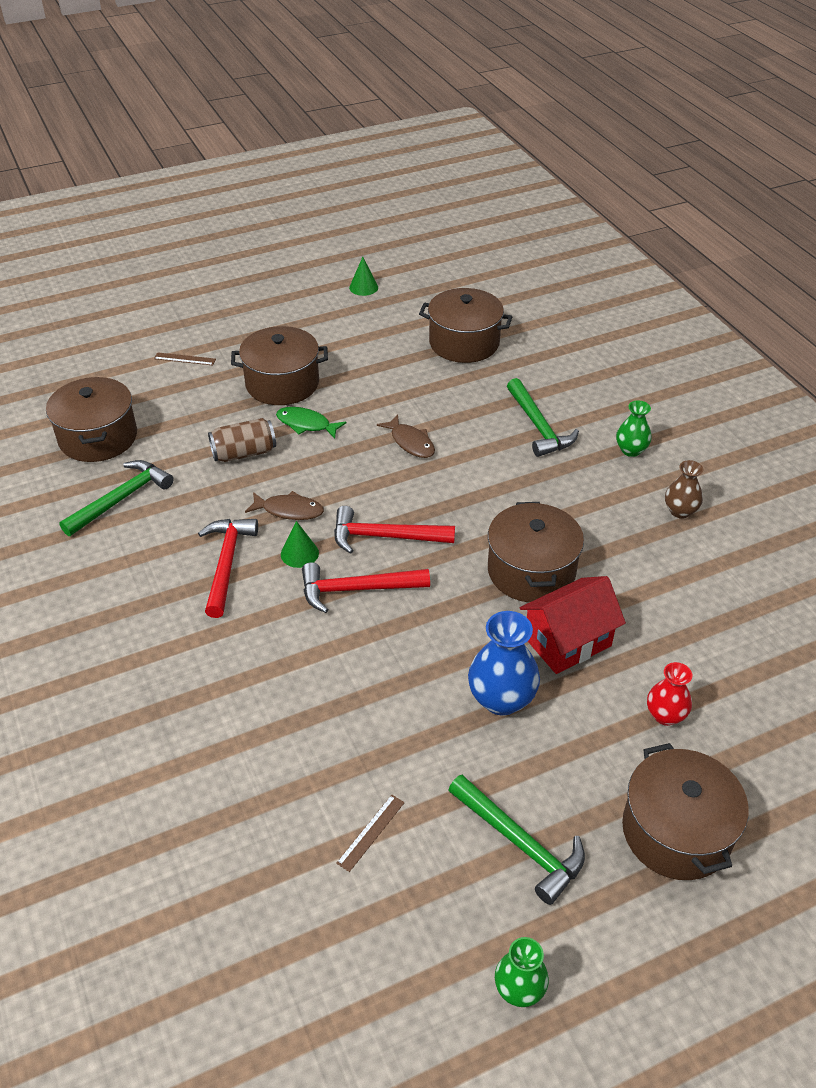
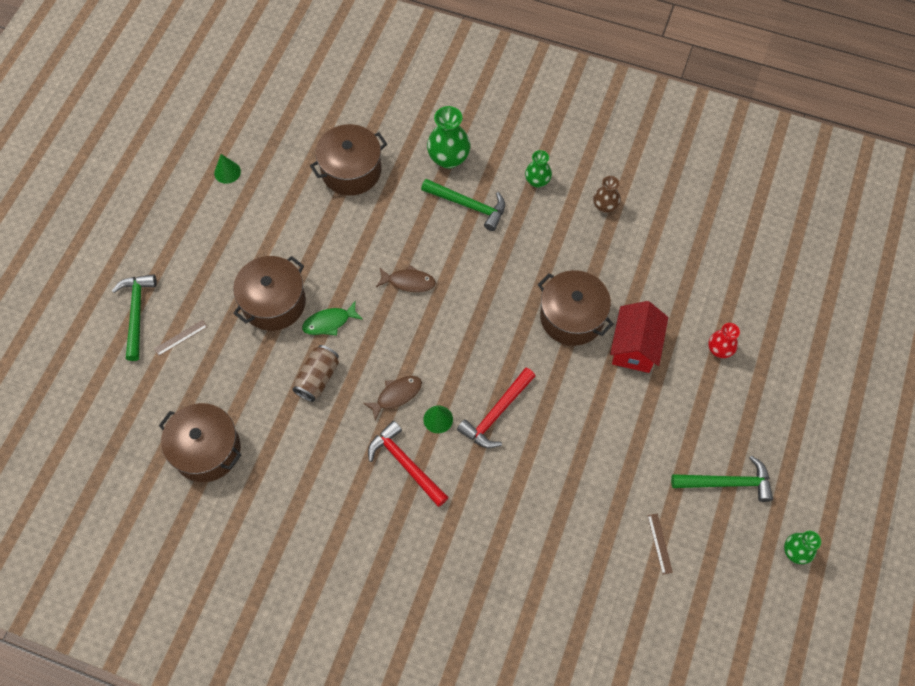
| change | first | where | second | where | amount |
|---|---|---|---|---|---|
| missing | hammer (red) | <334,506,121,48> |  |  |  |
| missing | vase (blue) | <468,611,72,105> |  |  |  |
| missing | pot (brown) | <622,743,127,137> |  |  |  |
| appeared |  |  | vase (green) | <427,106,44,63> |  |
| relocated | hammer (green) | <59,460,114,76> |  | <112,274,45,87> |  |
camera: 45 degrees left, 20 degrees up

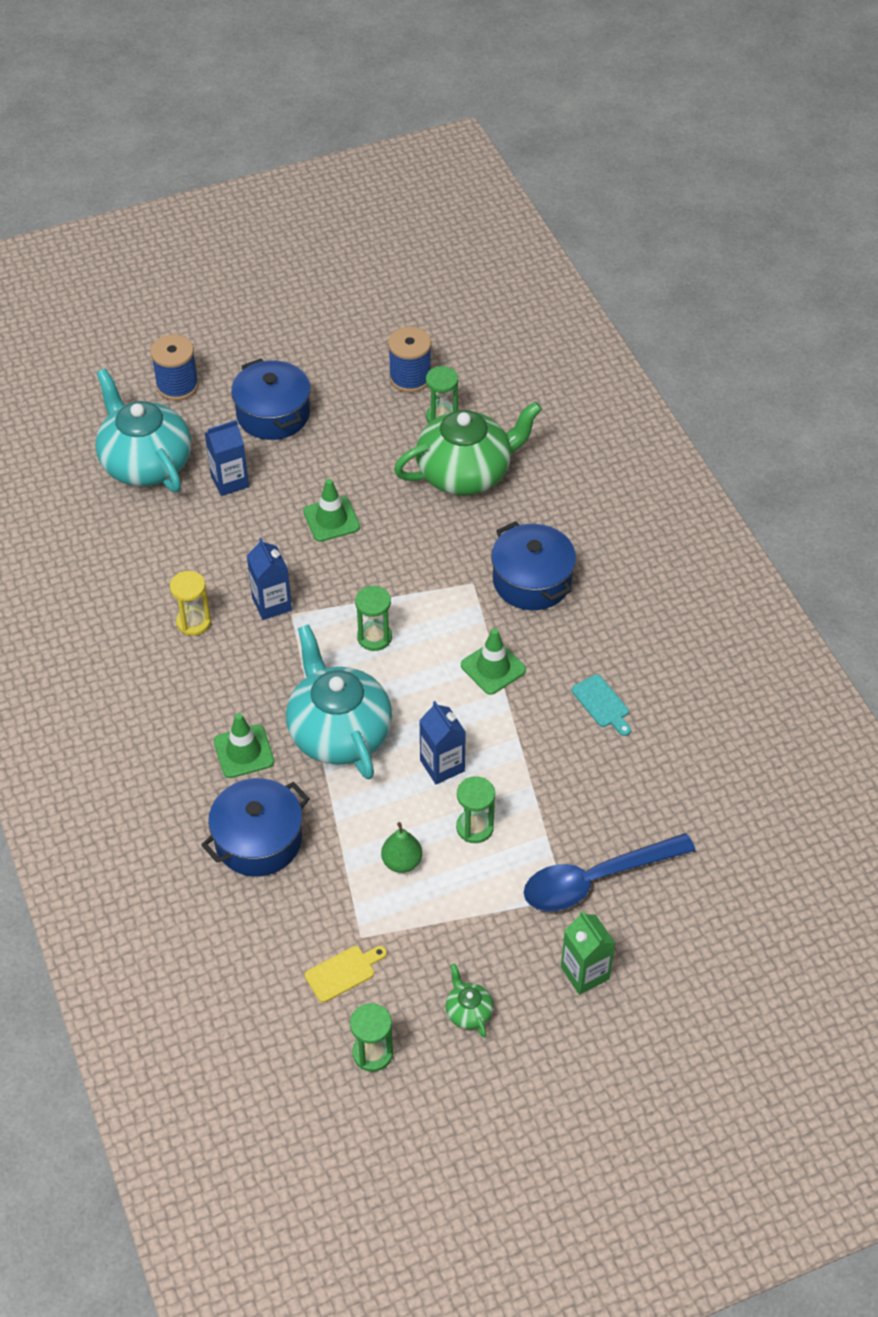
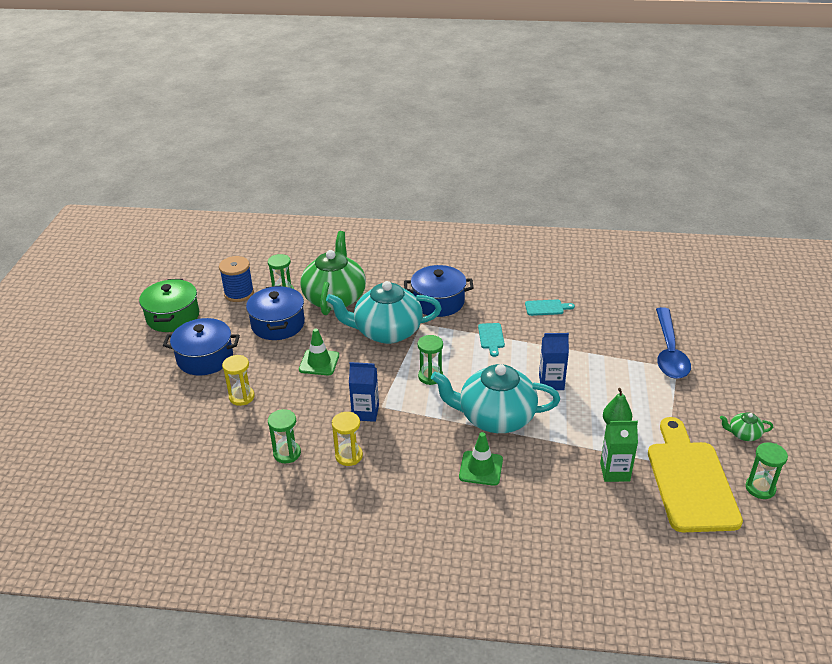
| change | first | where | second | where | amount |
|---|---|---|---|---|---|
| missing | spool (blue) | <150,335,49,66> |  |  |  |
| appeared |  |  | pot (green) | <139,279,60,53> |  |
| relocated | teapot (turquoise) | <95,369,96,123> |  | <326,281,116,63> |  |
| relocated | pot (blue) | <201,778,109,98> |  | <246,285,59,55> |  |
| relocated | hourglass (green) | <456,776,39,67> |  | <268,409,33,54> |  |
| relocated | carton (green) | <561,911,55,84> |  | <600,421,38,61> |  |
| exchanged | carton (blue) | <205,420,44,76> | hourglass (yellow) | <222,355,33,51> |  |
| exchanged | traffic cone (green) | <461,628,65,67> | cutting board (turquoise) | <478,323,27,34> |  |
| size | cutting board (yellow) | <305,946,82,56> |  | <648,417,95,115> | x2.44 |
camera: 60 degrees left, 15 degrees down

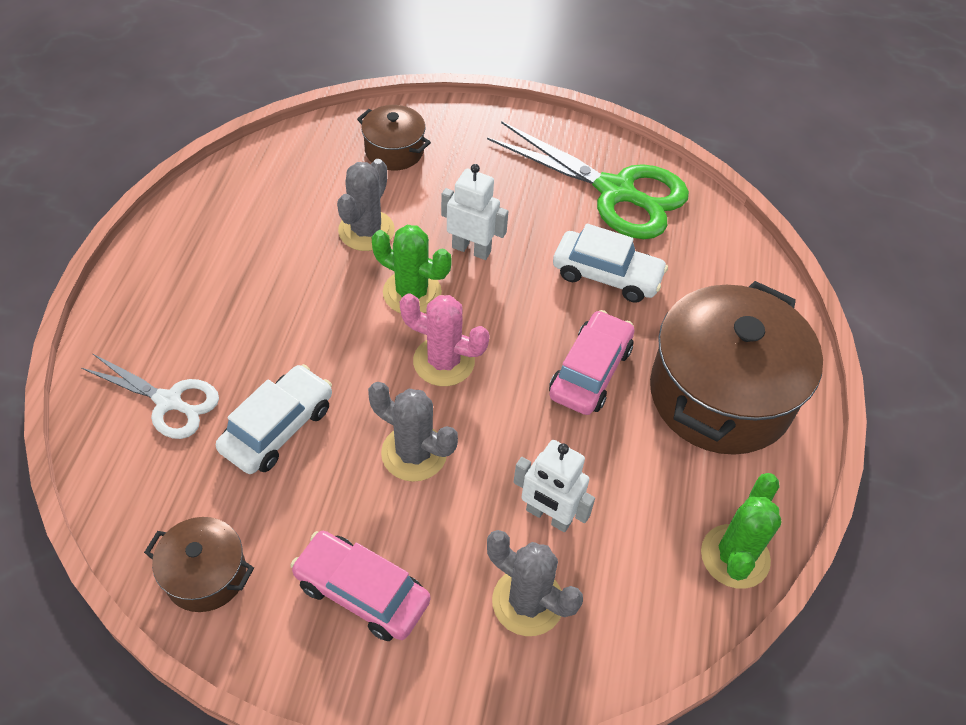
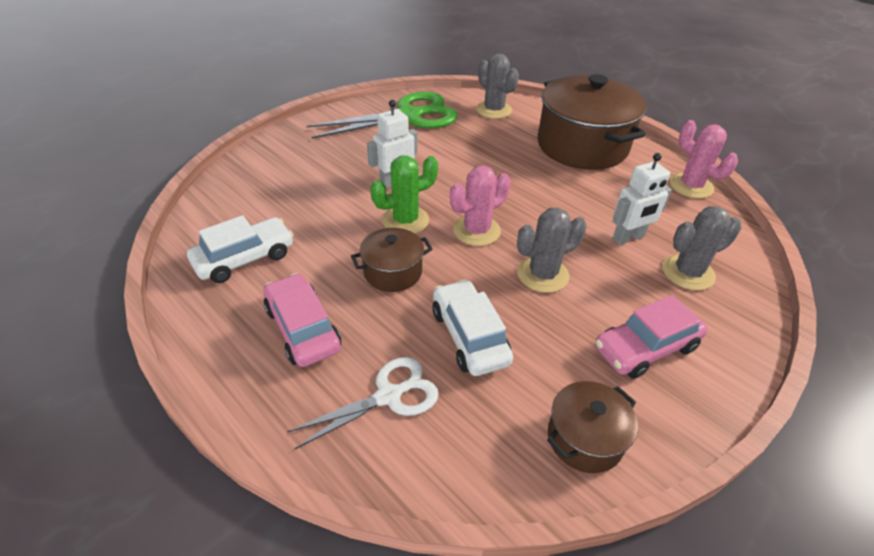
| change | first | where | second | where | amount |
|---|---|---|---|---|---|
| relocated | cactus (grey) | <337,159,58,92> |  | <476,54,43,65> |  |
| relocated | pot (brown) | <357,105,74,65> |  | <351,228,82,64> |  |
| relocated | car (pink) | <549,310,85,105> |  | <264,273,77,94> |  |
| relocated | car (white) | <553,224,115,79> |  | <187,215,107,68> |  |
| colour | cactus (green) | <701,473,81,116> | cactus (pink) | <670,120,68,79> |  |
camera: 55 degrees left, 10 degrees down

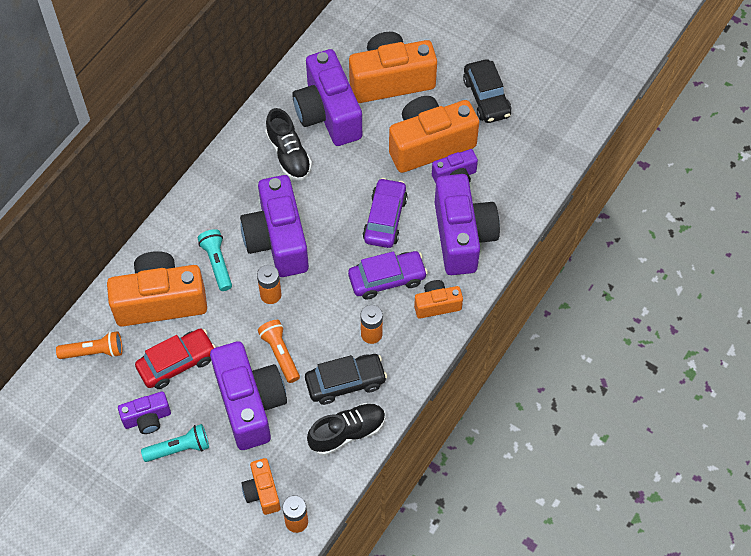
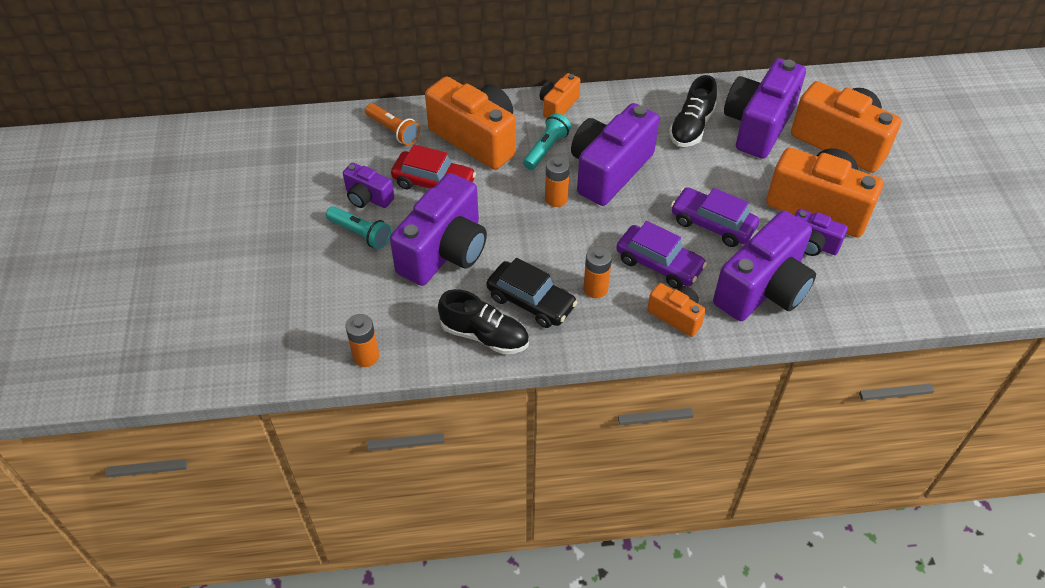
| change | first | where | second | where | amount |
|---|---|---|---|---|---|
| missing | flashlight (orange) | <258,320,42,63> |  |  |  |
| missing | car (black) | <463,59,48,64> |  |  |  |
| relocated | camera (orange) | <241,458,39,57> |  | <539,73,41,45> |  |
| spun | car (purple) | <363,178,45,70> |  | <671,187,88,60> | 120 degrees counterclockwise |
camera: 50 degrees right, 10 degrees down

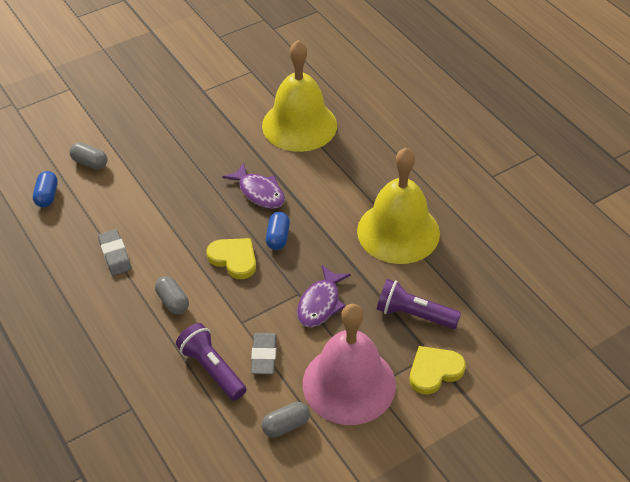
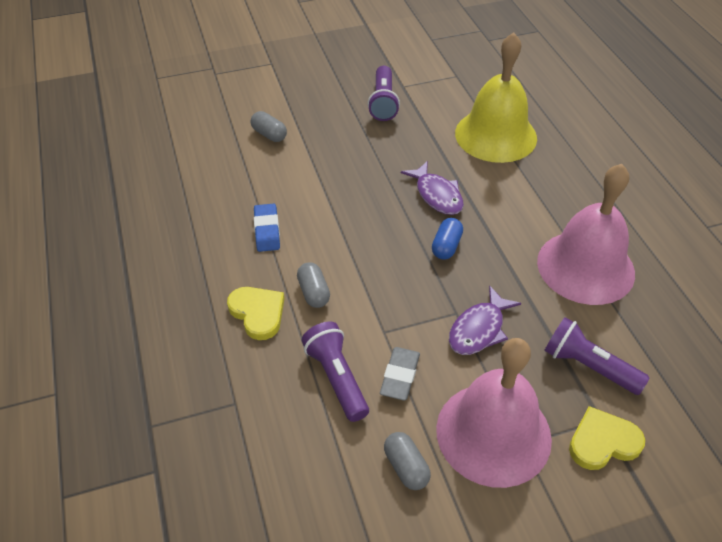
| change | first | where | second | where | amount |
|---|---|---|---|---|---|
| missing | capsule (blue) | <33,171,25,36> |  |  |  |
| appeared |  |  | flashlight (purple) | <368,66,32,55> |  |
| relocated | heart (yellow) | <206,238,50,41> |  | <227,287,58,53> |  |
| colour | eraser (grey) | <98,229,34,47> | eraser (blue) | <254,204,26,48> |  |
| colour | bell (yellow) | <357,148,83,116> | bell (pink) | <537,164,98,141> |  |
| spun | capsule (grey) | <262,402,48,35> |  | <384,432,47,58> | 75 degrees clockwise |
camera: 15 degrees right, 0 degrees up

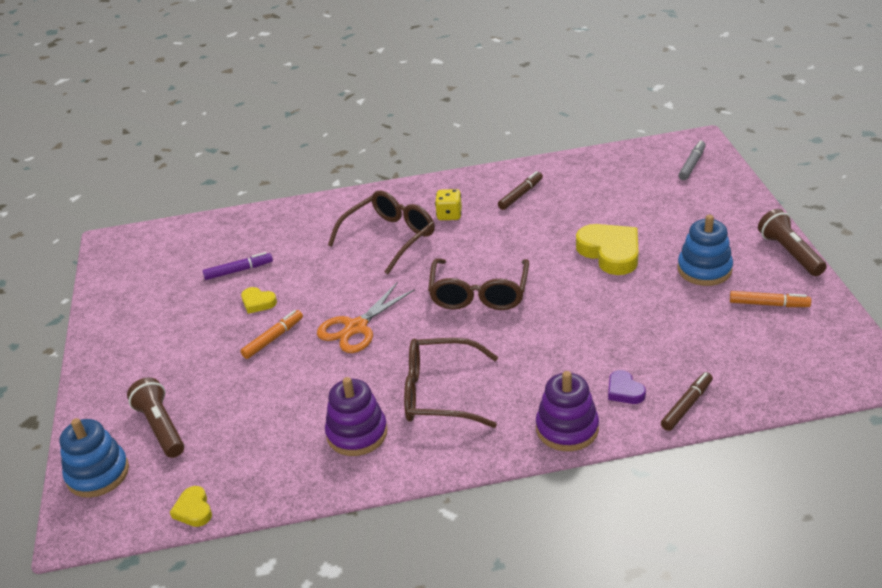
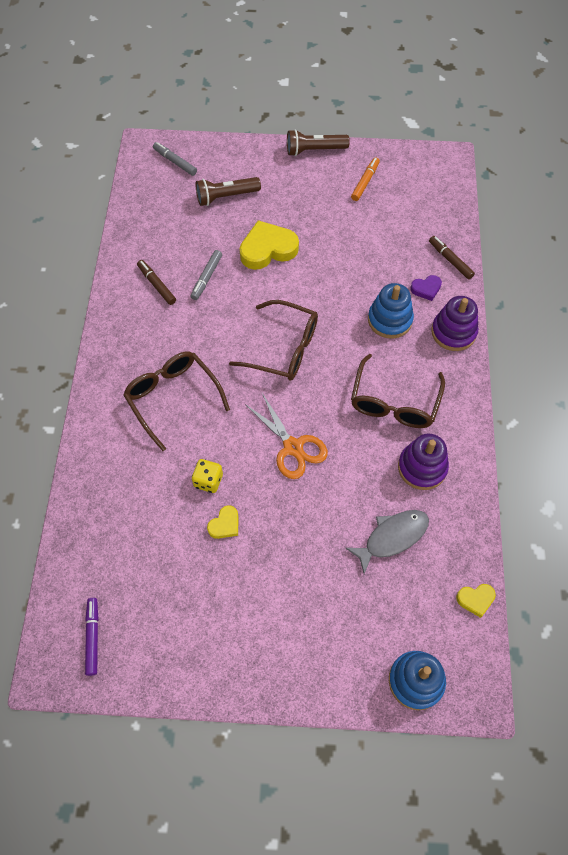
| change | first | where | second | where | amount |
|---|---|---|---|---|---|
| missing | marker (orange) | <240,310,63,49> |  |  |  |
| appeared |  |  | marker (grey) | <191,250,31,50> |  |
| appeared |  |  | fish (grey) | <345,510,84,64> |  |
| relocated | flashlight (brown) | <127,377,57,81> |  | <196,177,65,29> |  |
| relocated | marker (purple) | <203,252,70,28> |  | <85,598,14,78> |  |
| relocated | dice (yellow) | <435,189,27,31> |  | <192,459,31,34> |  |
| relocated | stacking toy (blue) | <677,215,56,71> |  | <368,283,46,56> |  |
camera: 80 degrees left, 25 degrees up

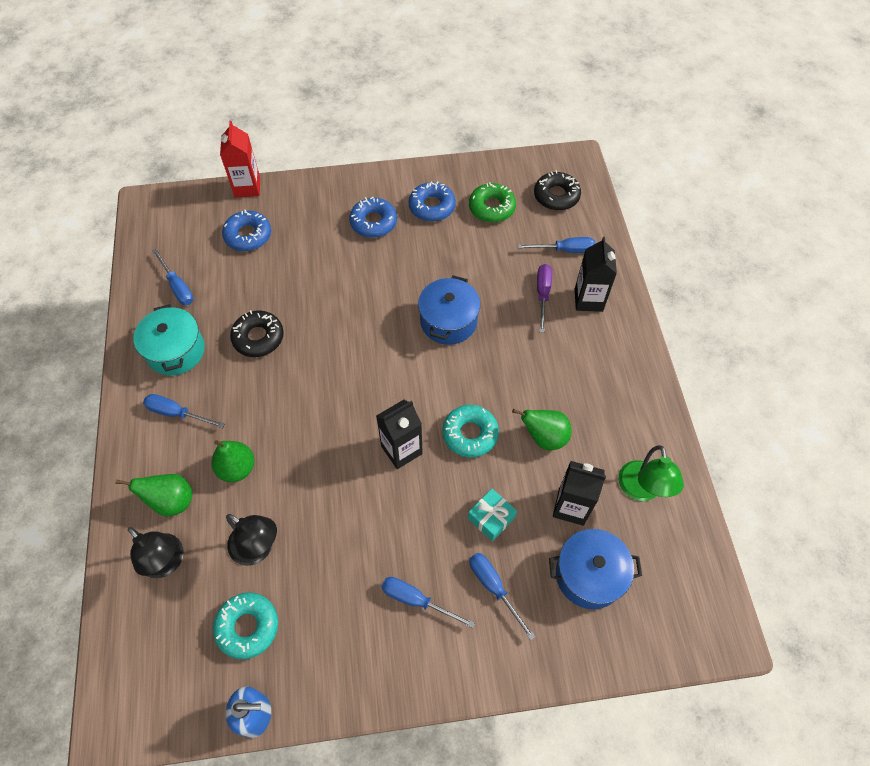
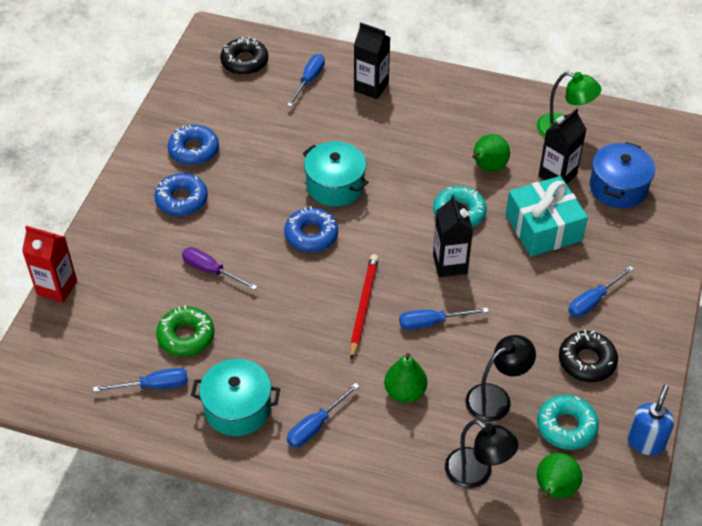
| change | first | where | second | where | amount |
|---|---|---|---|---|---|
| appeared |  |  | pencil (red) | <350,254,29,106> |  |
| relocated | pear (green) | <115,474,78,43> |  | <537,453,45,46> |  |
| relocated | donut (blue) | <222,210,49,41> |  | <284,206,54,46> |  |
| relocated | donut (black) | <230,310,54,47> |  | <559,330,59,52> |  |
| relocated | donut (green) | <469,182,47,40> |  | <156,305,58,52> |  |
| relocated | screwdriver (blue) | <469,553,66,87> |  | <399,308,90,22> |  |
| relocated | screwdriver (purple) | <537,264,15,69> |  | <182,247,75,43> |  |
| colour | pot (blue) | <418,275,62,70> | pot (turquoise) | <303,141,66,65> |  |
| spun | lamp (black) | <128,527,55,51> |  | <445,420,73,68> | 60 degrees clockwise |
| size | gift (turquoise) | <468,489,49,52> |  | <506,176,82,80> | x1.89 |
camera: 65 degrees left, 10 degrees down

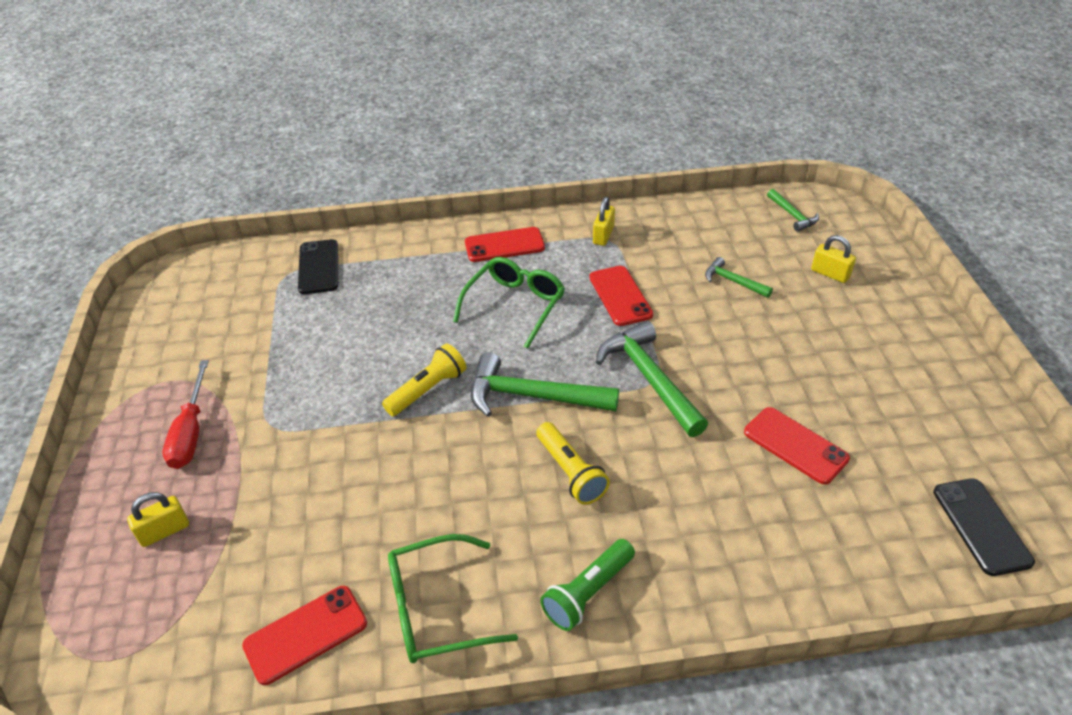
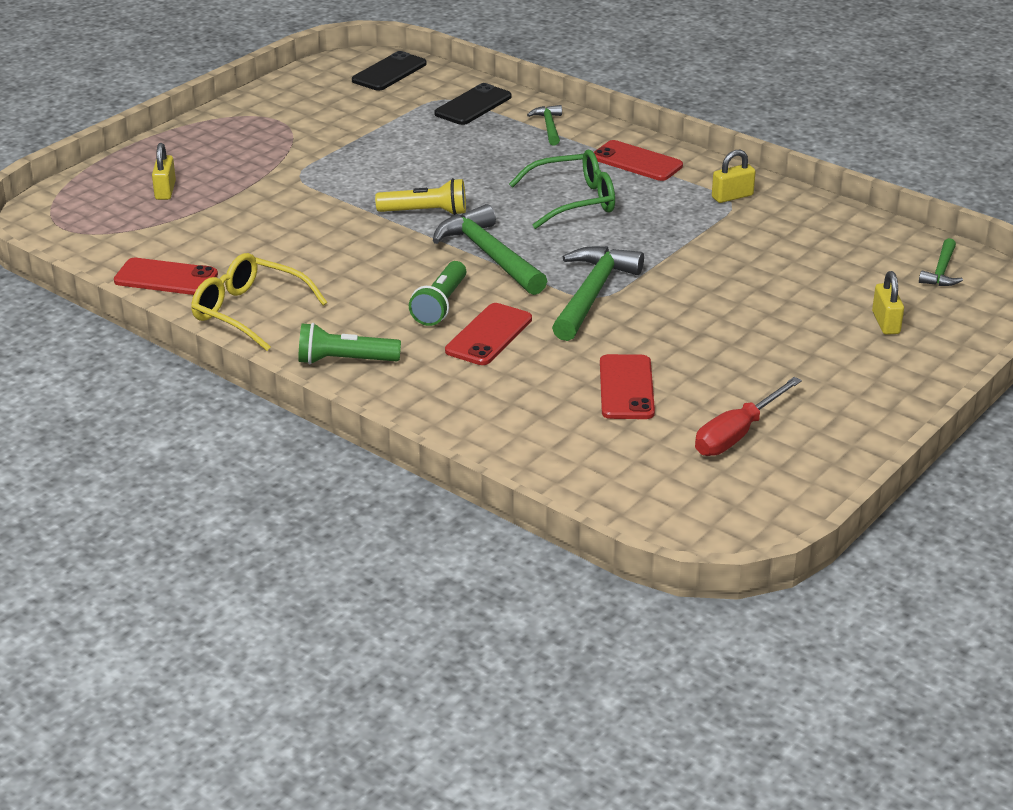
| change | first | where | second | where | amount |
|---|---|---|---|---|---|
| relocated | screwdriver (red) | <163,360,46,109> |  | <695,377,107,79> |  |
| relocated | phone (red) | <589,266,64,60> |  | <445,303,87,62> |  |
| relocated | hammer (green) | <705,257,68,41> |  | <527,105,35,41> |  |
| relocated | phone (black) | <933,478,102,98> |  | <352,51,75,40> |  |
| colour | glasses (green) | <388,534,130,129> | glasses (yellow) | <191,253,136,98> |  |
| colour | flashlight (yellow) | <536,422,74,83> | flashlight (green) | <409,261,57,65> |  |
| spun | padlock (yellow) | <127,492,62,55> |  | <152,143,24,57> | 75 degrees clockwise |
camera: 45 degrees right, 10 degrees down

